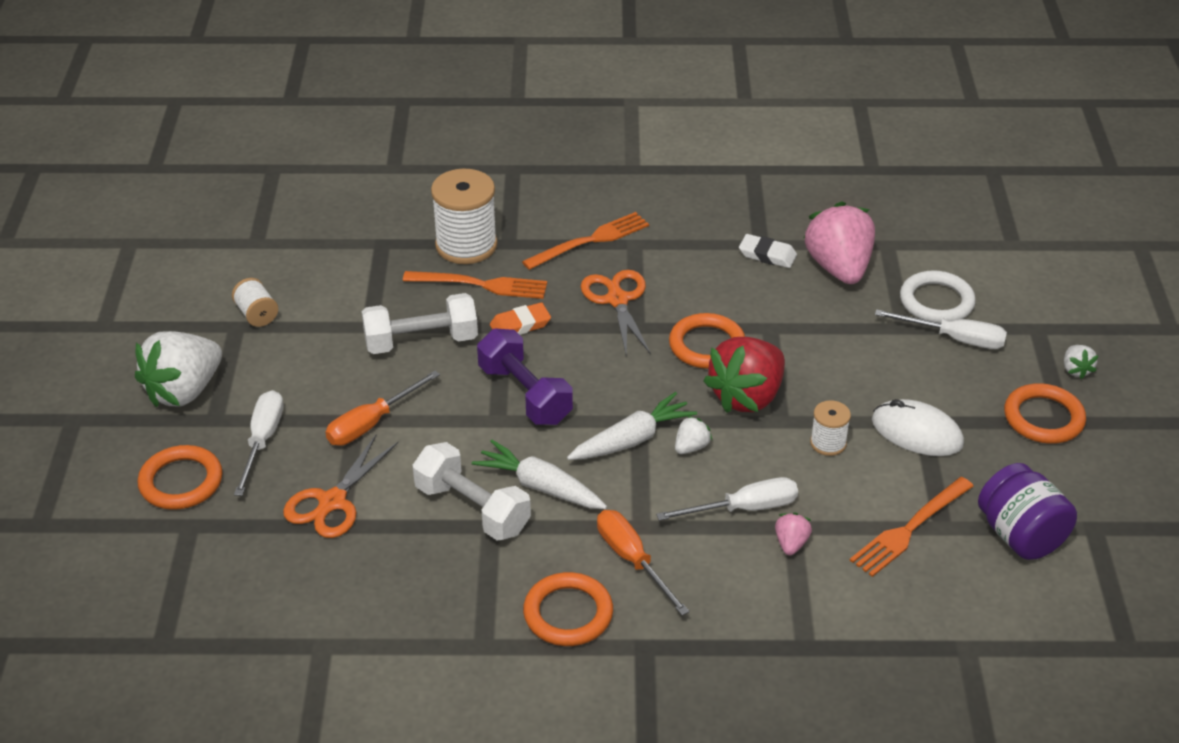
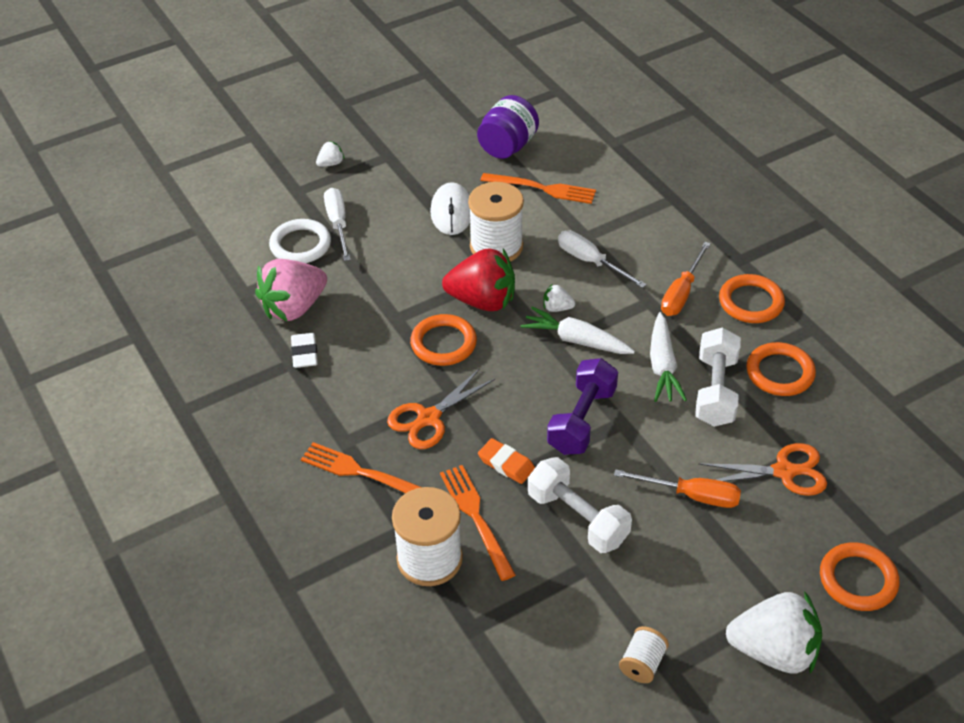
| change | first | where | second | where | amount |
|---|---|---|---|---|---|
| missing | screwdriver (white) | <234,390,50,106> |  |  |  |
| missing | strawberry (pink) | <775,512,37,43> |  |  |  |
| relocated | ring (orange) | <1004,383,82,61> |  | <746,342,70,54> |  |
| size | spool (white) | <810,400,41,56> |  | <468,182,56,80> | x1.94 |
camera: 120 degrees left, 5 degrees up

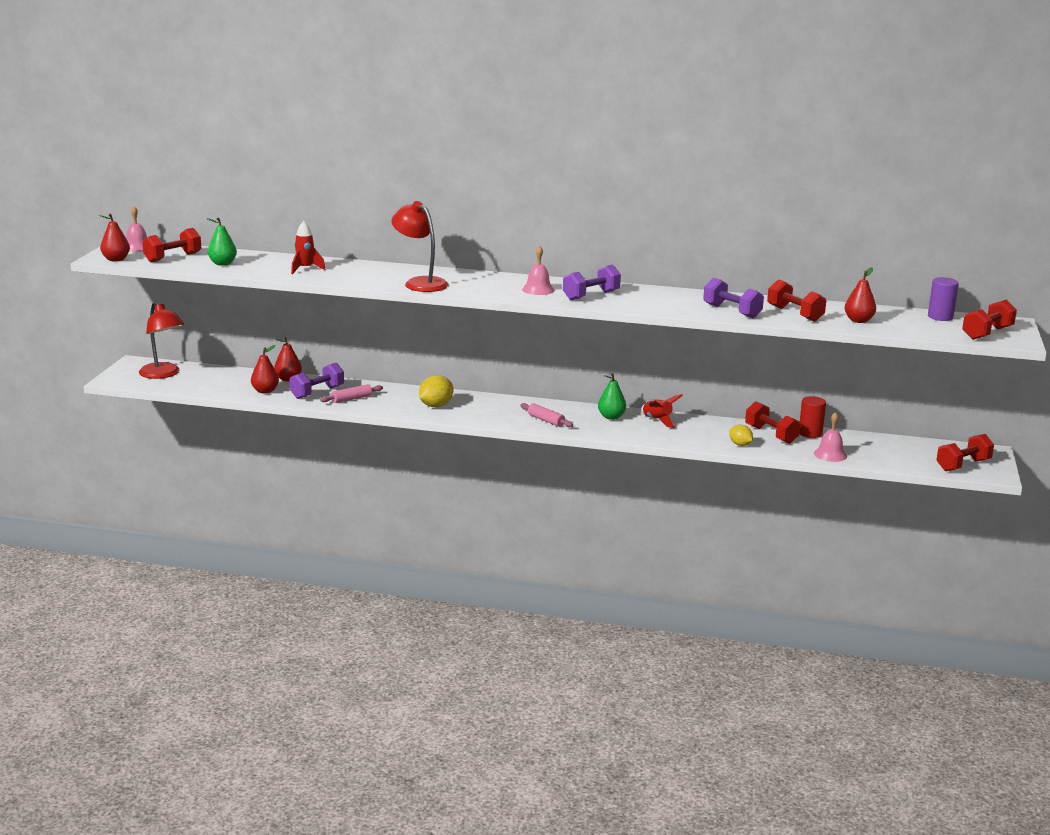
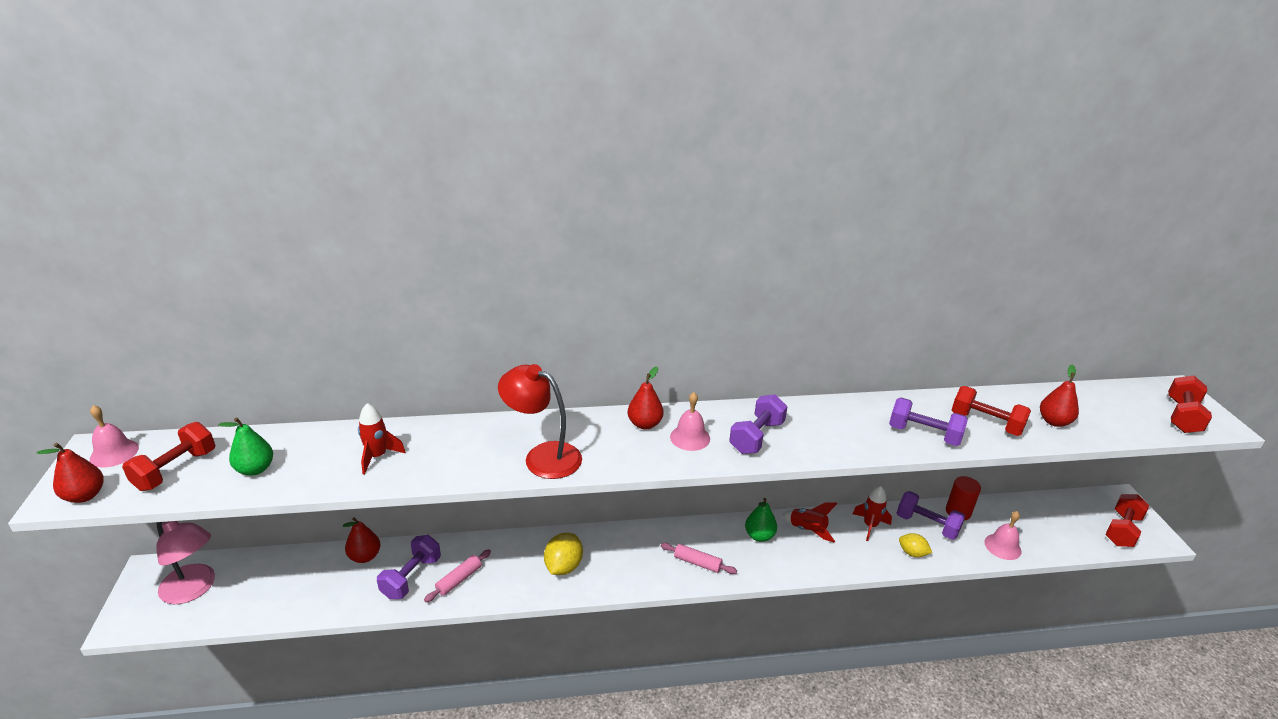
| change | first | where | second | where | amount |
|---|---|---|---|---|---|
| missing | cylinder (purple) | <928,277,31,44> |  |  |  |
| appeared |  |  | rocket (red) | <853,486,39,55> |  |
| relocated | pear (red) | <251,345,28,49> |  | <628,367,36,62> |  |
| colour | lamp (red) | <139,302,45,77> | lamp (pink) | <156,521,59,83> |  |
| colour | dumbbell (red) | <745,401,56,43> | dumbbell (purple) | <897,491,68,49> |  |
camera: 20 degrees left, 10 degrees up

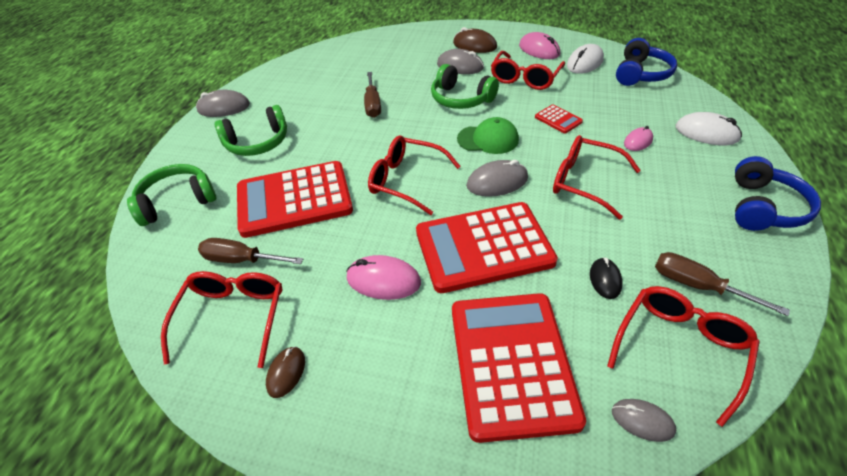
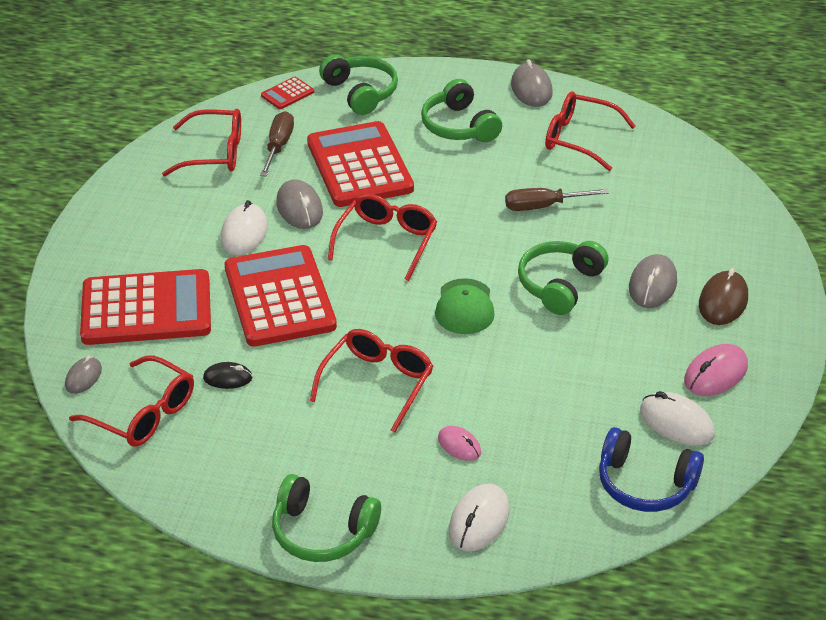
| change | first | where | second | where | amount |
|---|---|---|---|---|---|
| missing | mouse (brown) | <266,347,39,51> |  |  |  |
| missing | screwdriver (brown) | <655,252,135,64> |  |  |  |
| relocated | mouse (grey) | <466,160,62,37> |  | <276,179,47,50> |  |
| relocated | glasses (red) | <491,51,74,39> |  | <545,91,91,80> |  |
| relocated | calculator (red) | <535,105,48,28> |  | <261,77,53,32> |  |
| colour | mouse (pink) | <346,255,75,45> | mouse (white) | <221,200,47,55> |  |
| colour | headphones (blue) | <735,156,86,75> | headphones (green) | <272,474,109,88> |  |
camera: 85 degrees right, 5 degrees down

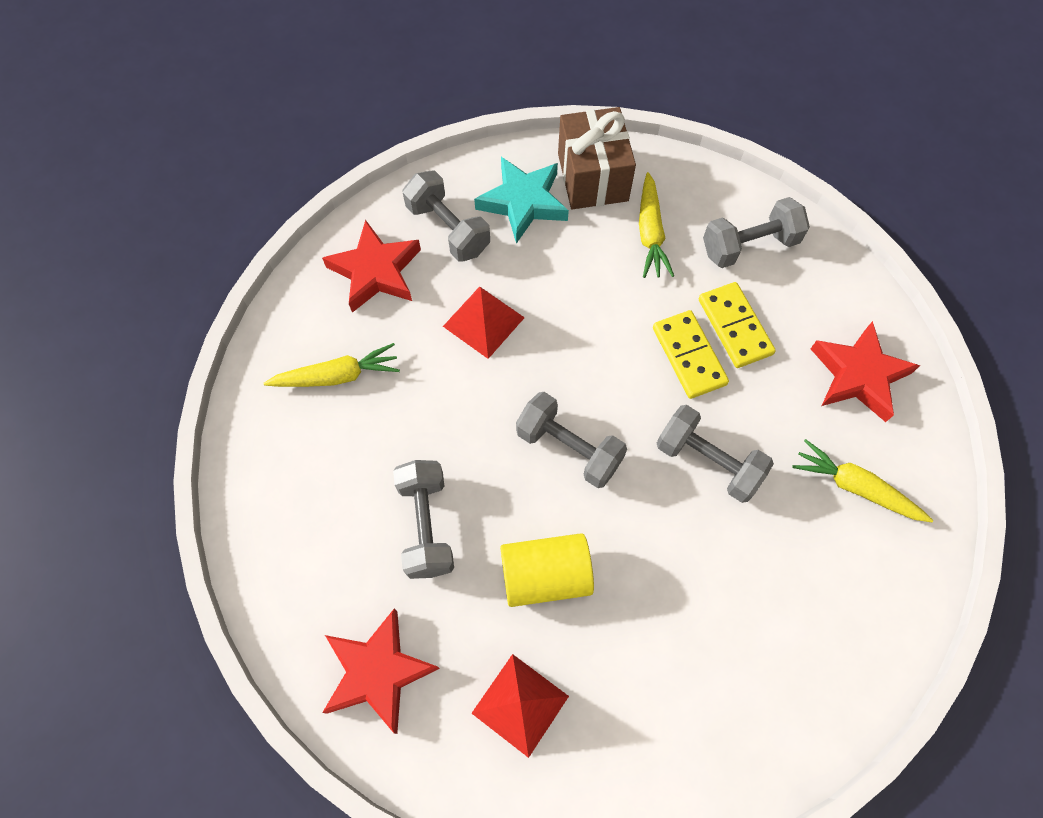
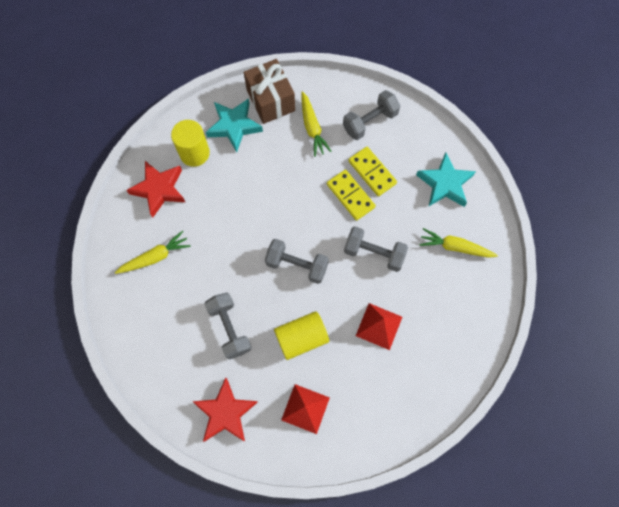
| change | first | where | second | where | amount |
|---|---|---|---|---|---|
| relocated | pyramid (red) | <443,287,82,72> |  | <356,303,46,47> |  |
| exchanged | dumbbell (grey) | <403,170,87,92> | cylinder (yellow) | <171,120,39,47> |  |
| colour | star (red) | <811,321,109,101> | star (turquoise) | <416,153,60,54> |  |
camera: 15 degrees left, 5 degrees up

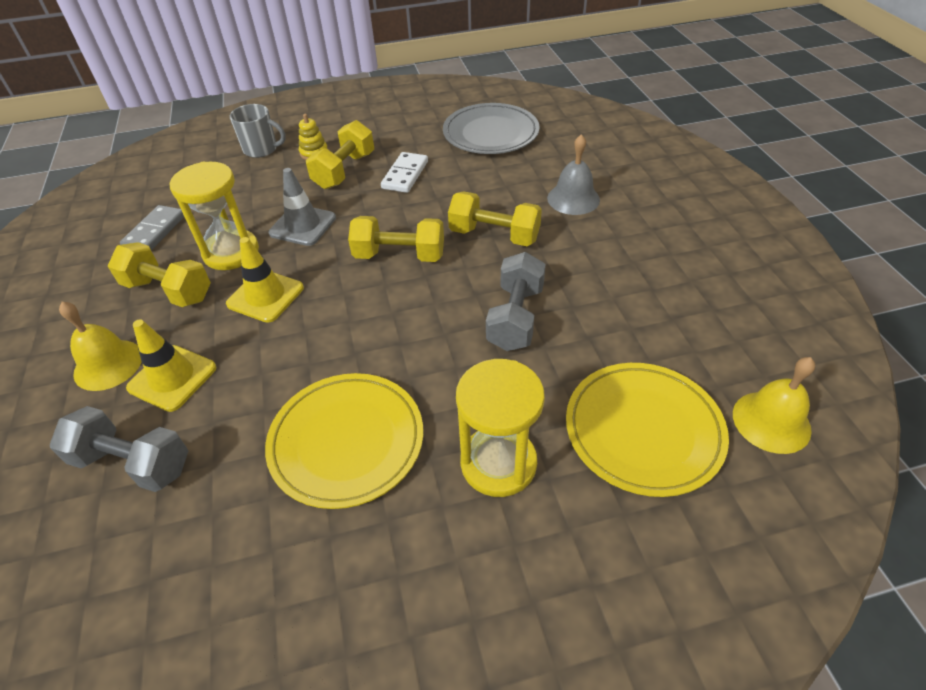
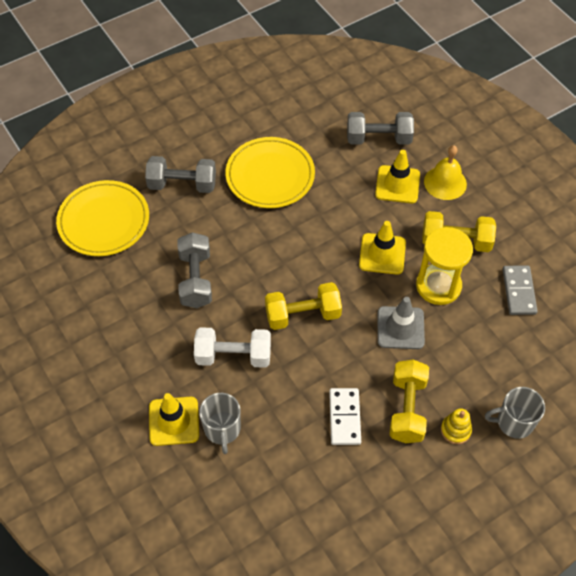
| change | first | where | second | where | amount |
|---|---|---|---|---|---|
| missing | plate (grey) | <443,103,97,51> |  |  |  |
| missing | bell (yellow) | <733,357,82,97> |  |  |  |
| appeared |  |  | mug (grey) | <199,393,42,61> |  |
| exchanged | hourglass (yellow) | <456,359,89,138> | dumbbell (grey) | <145,156,71,37> |  |
| exchanged | bell (grey) | <547,134,53,81> | traffic cone (yellow) | <149,393,50,53> |  |
| colour | dumbbell (yellow) | <448,191,94,55> | dumbbell (white) | <194,327,77,41> |  |
camera: 160 degrees right, 10 degrees up

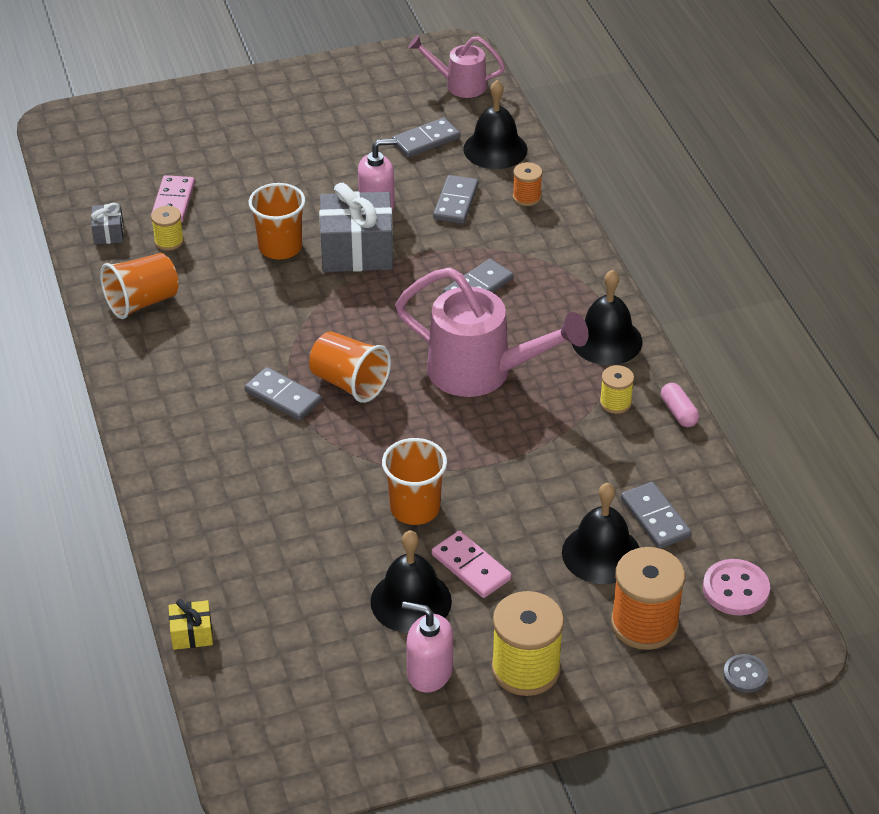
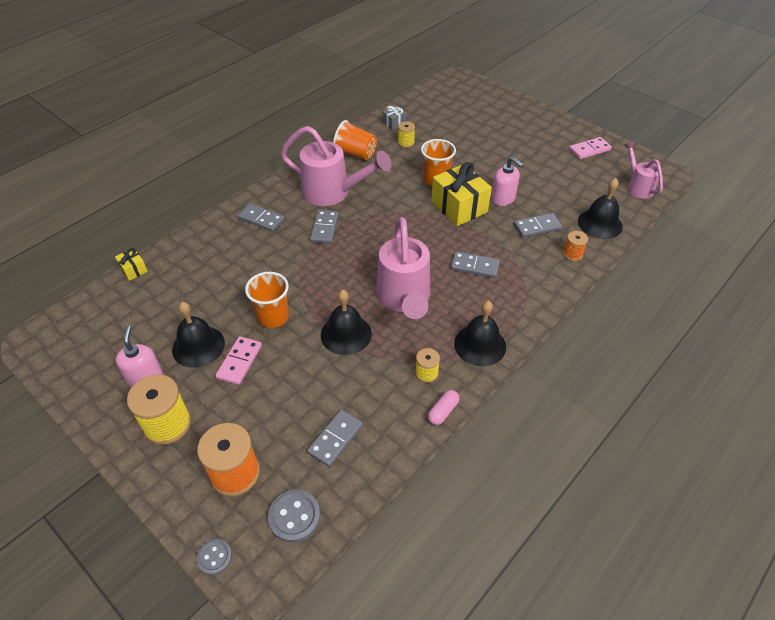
| change | first | where | second | where | amount |
|---|---|---|---|---|---|
| missing | cup (orange) | <309,331,82,72> |  |  |  |
| appeared |  |  | watering can (pink) | <280,126,112,80> |  |
| relocated | domino (pink) | <151,175,44,48> |  | <569,137,43,22> |  |
| relocated | domino (grey) | <392,118,68,40> |  | <238,203,47,29> |  |
| relocated | bell (black) | <562,483,78,101> |  | <321,290,51,65> |  |
| colour | gift (grey) | <319,183,74,89> | gift (yellow) | <431,162,61,64> |  |
| colour | button (pink) | <703,559,67,57> | button (grey) | <268,490,52,53> |  |
camera: 60 degrees right, 5 degrees up

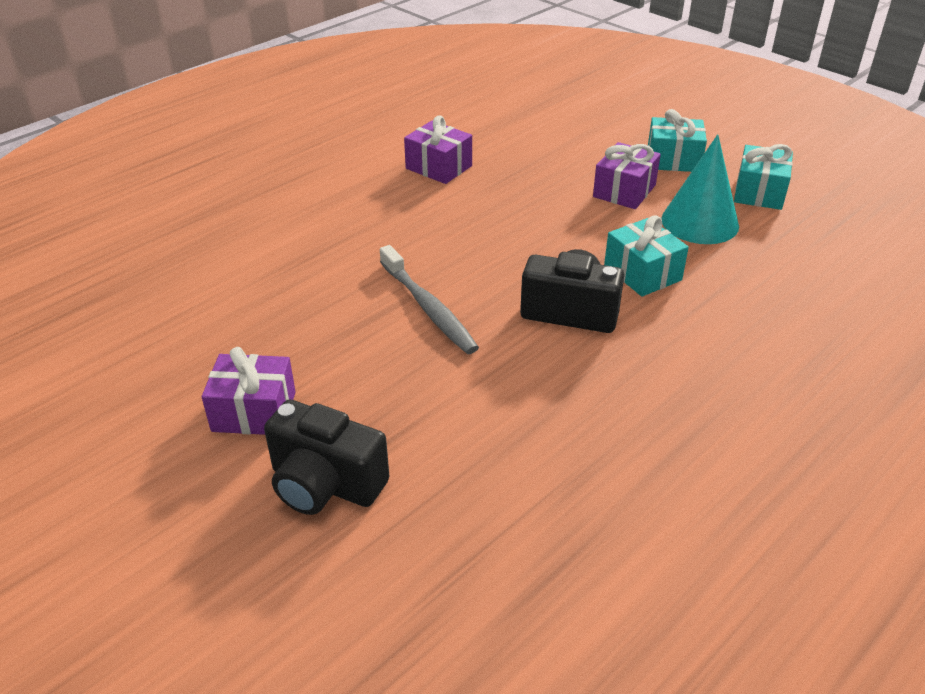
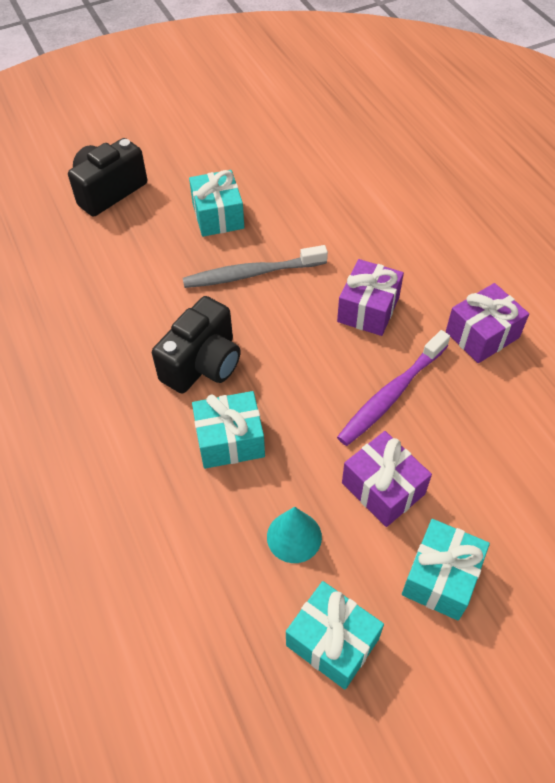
| change | first | where | second | where | amount |
|---|---|---|---|---|---|
| appeared |  |  | gift (turquoise) | <189,170,55,67> |  |
| appeared |  |  | toothbrush (purple) | <337,330,113,116> |  |
| relocated | gift (purple) | <202,347,94,88> |  | <337,259,67,77> |  |
| size | cone (turquoise) | <661,134,78,110> |  | <267,507,55,56> | x0.61 |
camera: 110 degrees right, 15 degrees up

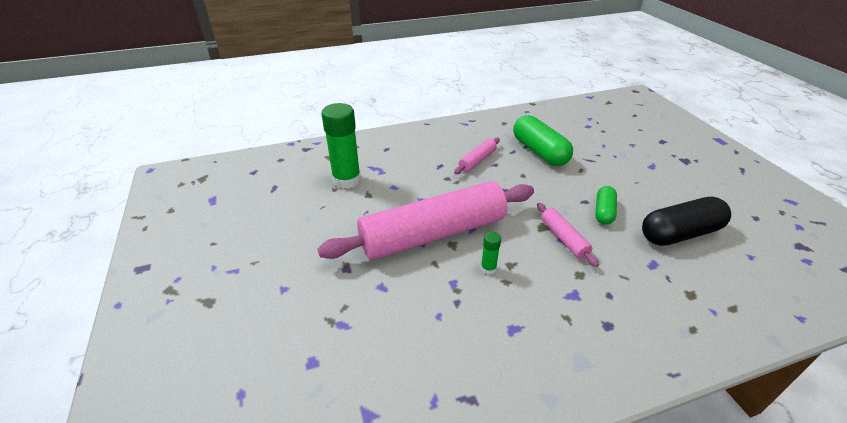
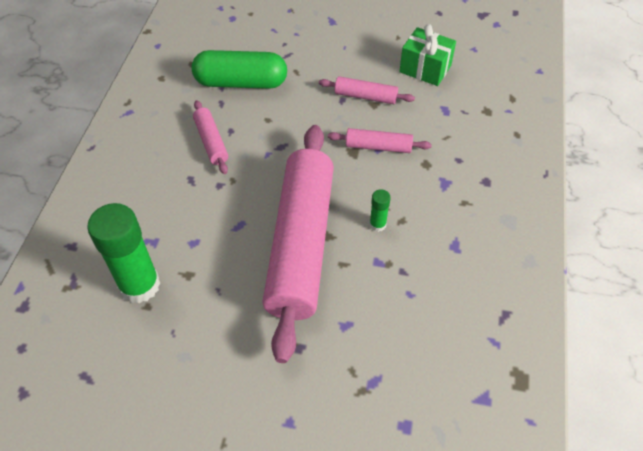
| change | first | where | second | where | amount |
|---|---|---|---|---|---|
| exchanged | capsule (green) | <595,186,22,39> | rolling pin (pink) | <319,76,96,28> |  |
| exchanged | capsule (black) | <642,197,89,49> | gift (green) | <399,24,57,62> |  |
camera: 60 degrees left, 15 degrees up

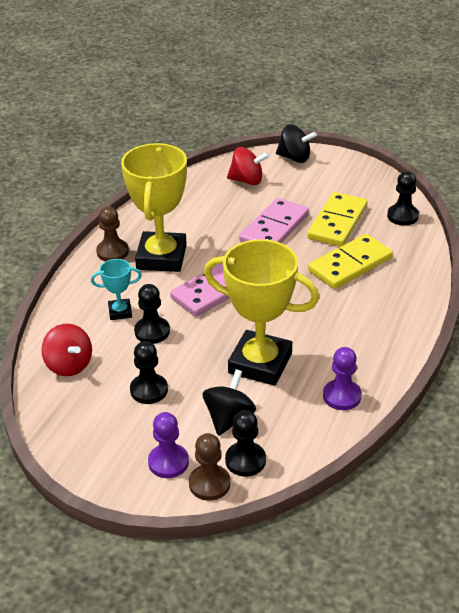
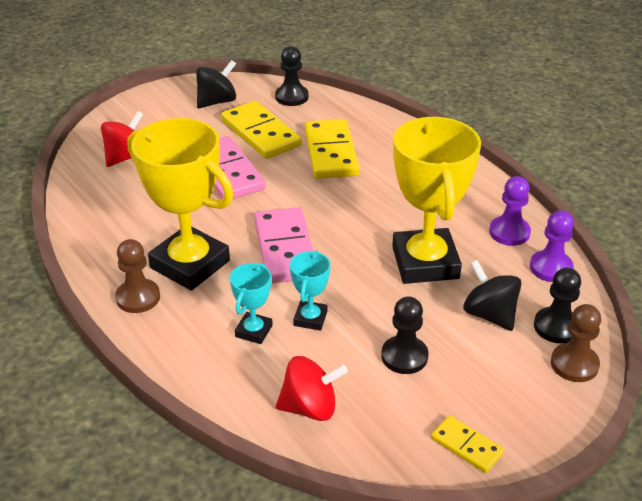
| change | first | where | second | where | amount |
|---|---|---|---|---|---|
| appeared |  |  | domino (yellow) | <431,416,73,57> |  |
| relocated | pawn (purple) | <148,412,41,66> |  | <530,210,44,72> |  |
| relocated | spinning top (black) | <276,124,41,39> |  | <196,60,40,48> |  |
| exchanged | pawn (black) | <134,284,36,60> | trophy (turquoise) | <290,250,41,80> |  |
| spun | trophy (yellow) | <204,239,115,147> |  | <392,117,89,167> | 60 degrees counterclockwise |
camera: 60 degrees left, 0 degrees up

